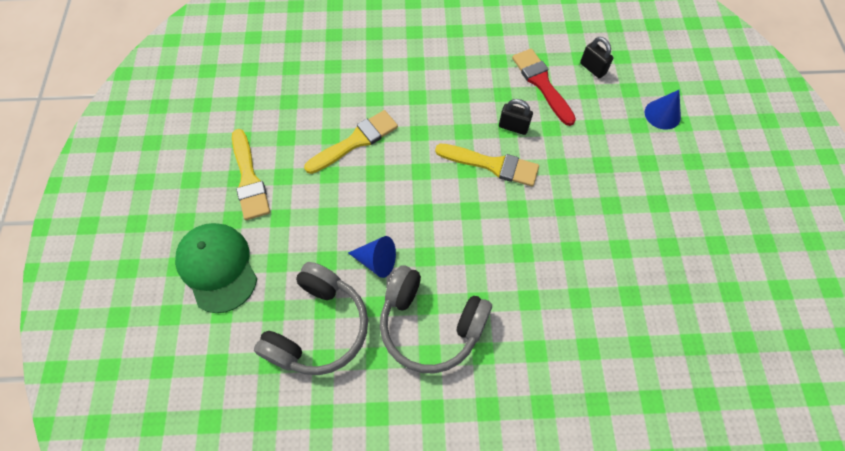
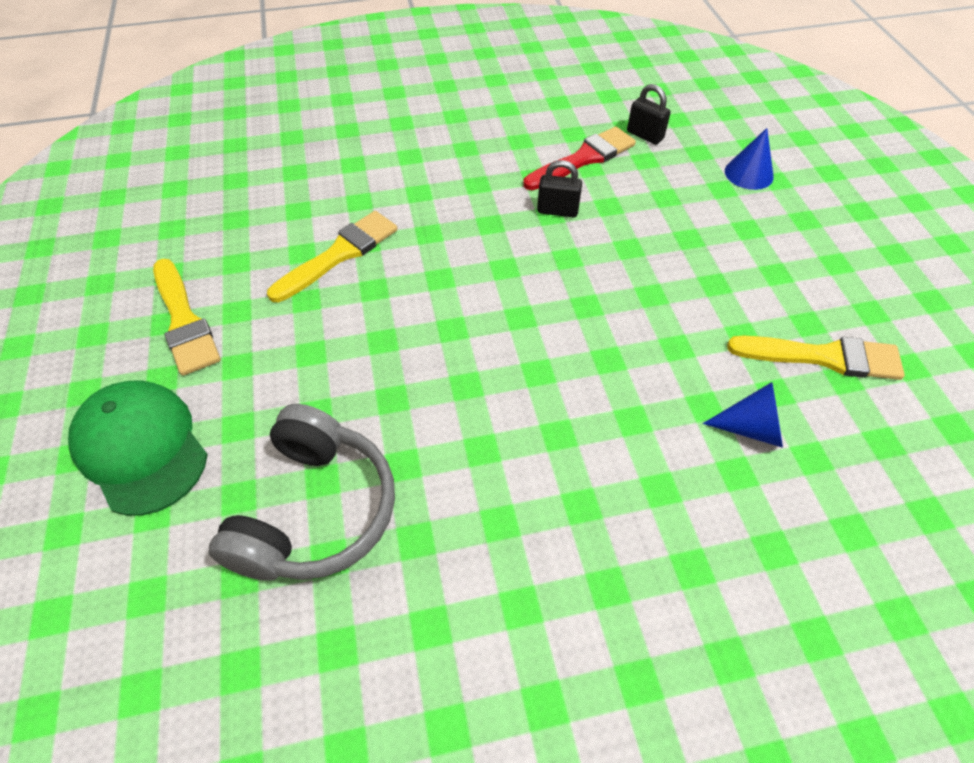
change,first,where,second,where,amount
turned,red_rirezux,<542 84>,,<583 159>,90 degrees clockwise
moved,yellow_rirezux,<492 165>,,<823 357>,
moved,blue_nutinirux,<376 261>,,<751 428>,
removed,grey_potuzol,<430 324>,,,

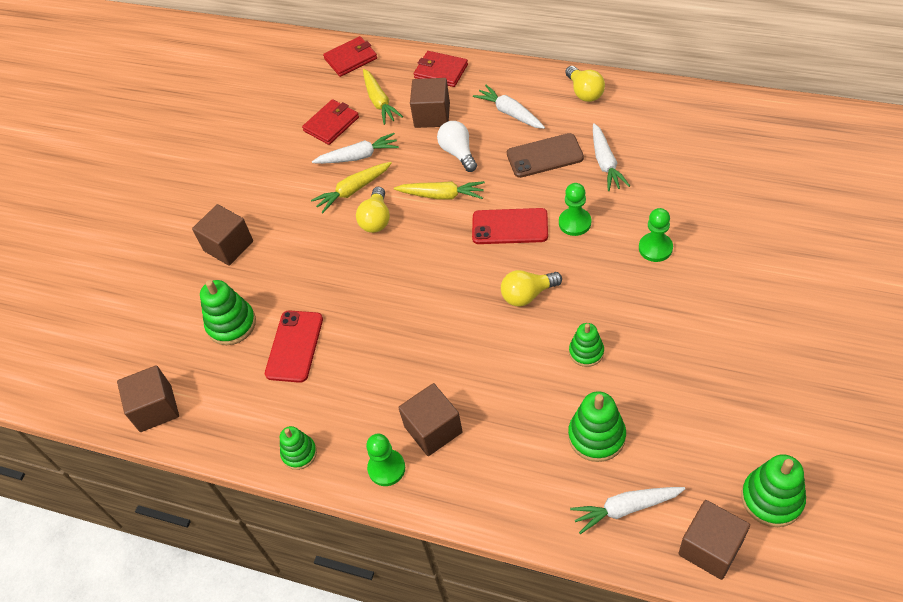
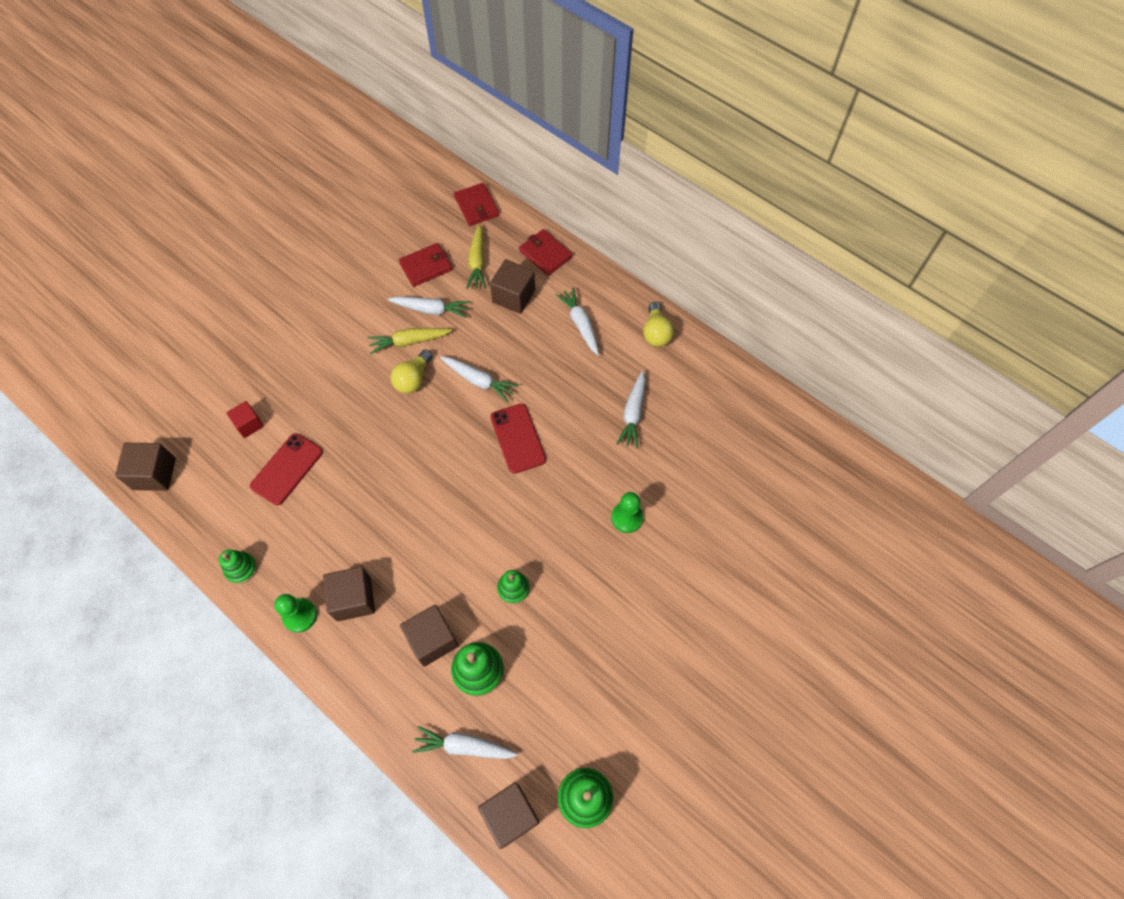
change,first,where,second,where,amount
turned,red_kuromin,<351 58>,,<476 206>,75 degrees clockwise
removed,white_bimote,<458 153>,,,
removed,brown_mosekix,<544 156>,,,
recoloured,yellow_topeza,<442 195>,white_topeza,<478 381>,
removed,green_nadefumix,<574 223>,,,
moved,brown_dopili,<228 246>,,<432 639>,
turned,red_mosekix,<510 226>,,<518 438>,45 degrees clockwise
removed,yellow_bimote,<527 295>,,,
replaced,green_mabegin,<231 324>,red_dopili,<249 424>,

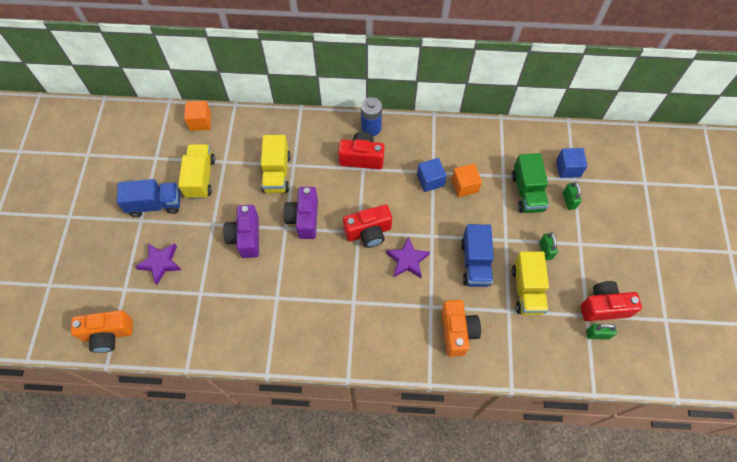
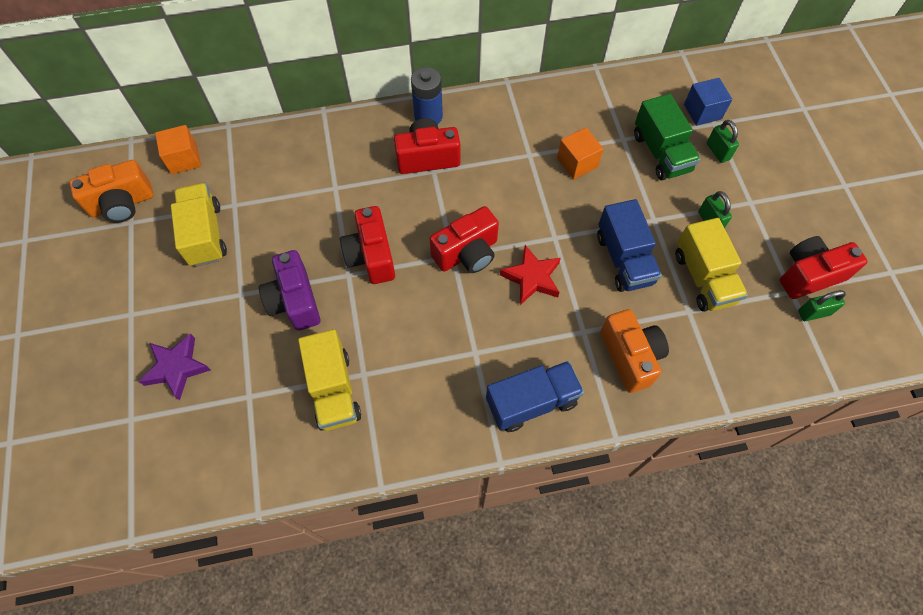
change,first,where,second,where,amount
moved,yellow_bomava,<277 173>,,<334 390>,
removed,blue_dopili,<430 180>,,,
moved,blue_bomava,<155 204>,,<531 402>,
recoloured,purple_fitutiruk,<304 219>,red_fitutiruk,<371 256>,
recoloured,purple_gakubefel,<407 260>,red_gakubefel,<532 278>,
moved,orange_fitutiruk,<108 334>,,<122 204>,

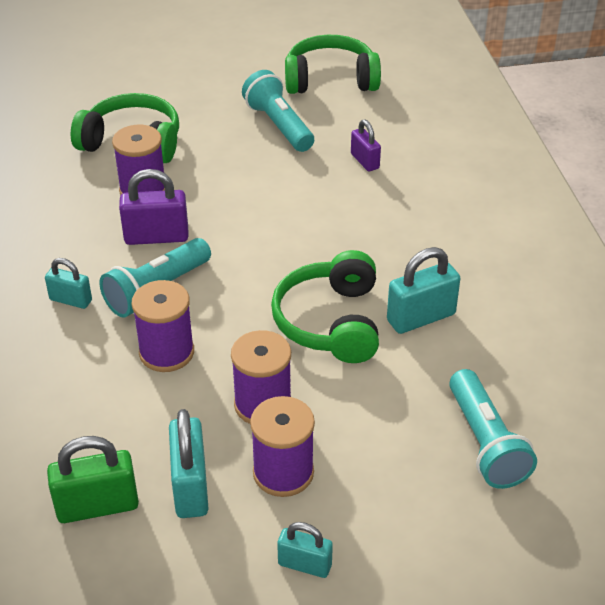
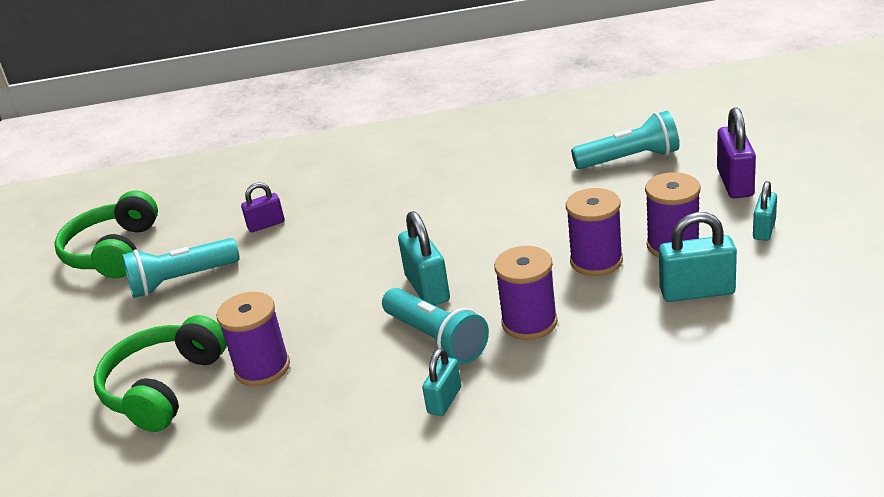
change,first,where,second,where,amount
moved,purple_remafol,<156 237>,,<735 183>,
moved,turquoise_remafol,<421 317>,,<427 288>,
removed,green_potuzol,<331 322>,,,
removed,green_remafol,<97 506>,,,

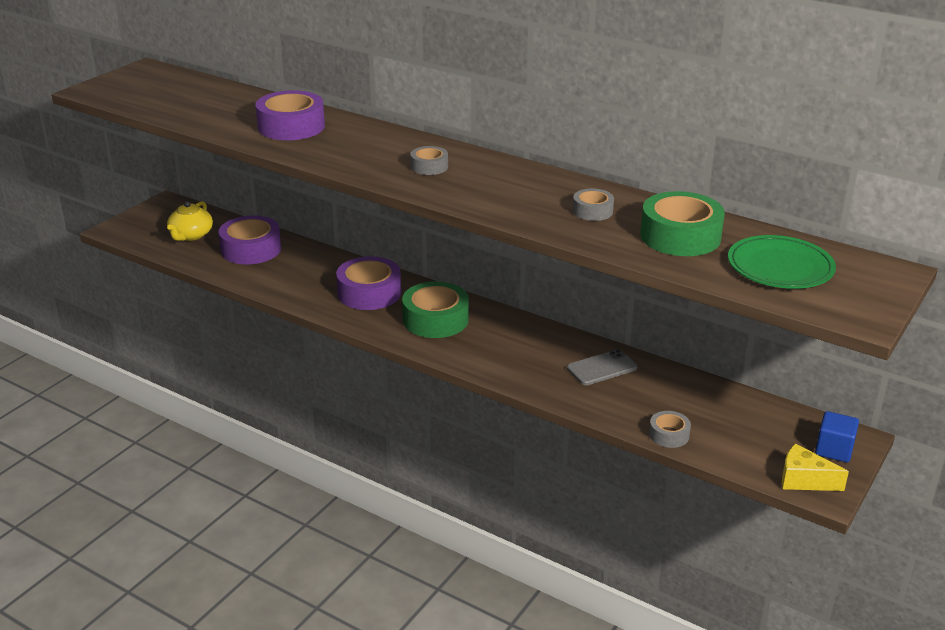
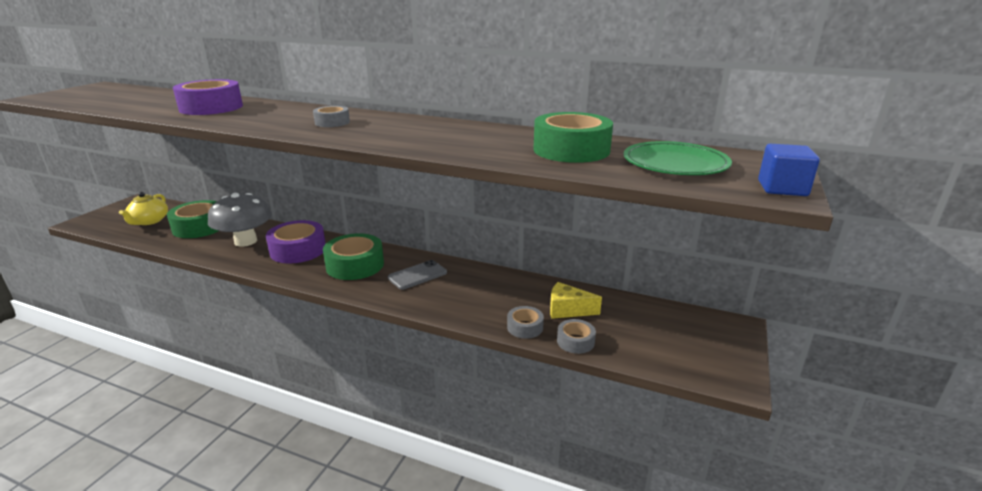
change,first,where,second,where,amount
moved,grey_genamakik,<592 211>,,<525 327>,
recoloured,purple_genamakik,<251 249>,green_genamakik,<199 227>,
moved,grey_mosekix,<602 368>,,<417 275>,
moved,blue_dopili,<834 450>,,<782 188>,
moved,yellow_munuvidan,<804 480>,,<567 310>,
added,,,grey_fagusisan,<245 241>,

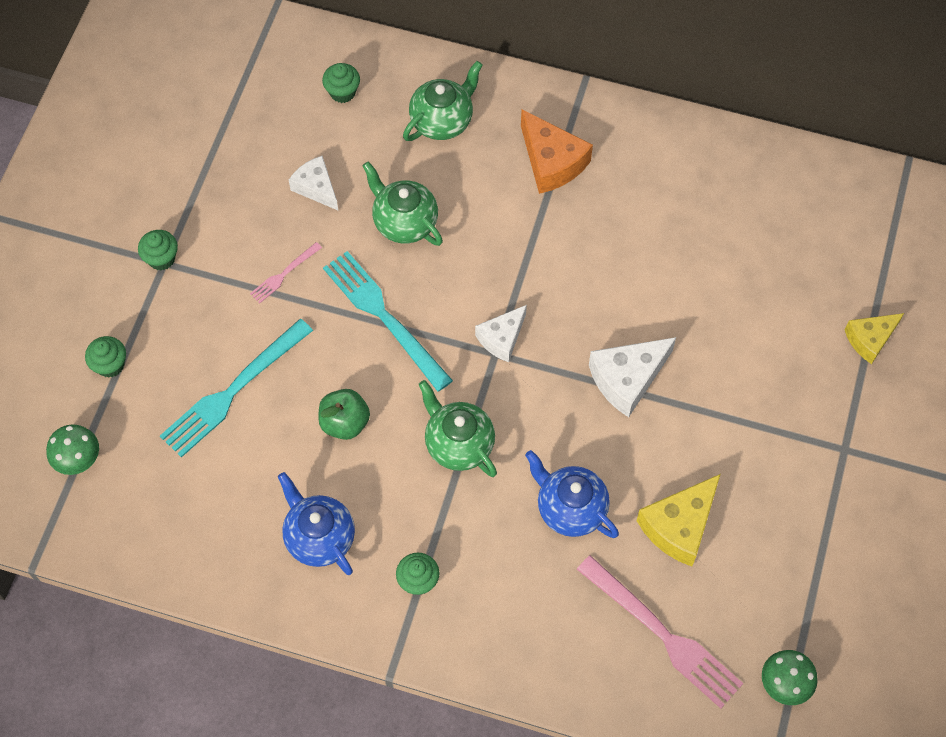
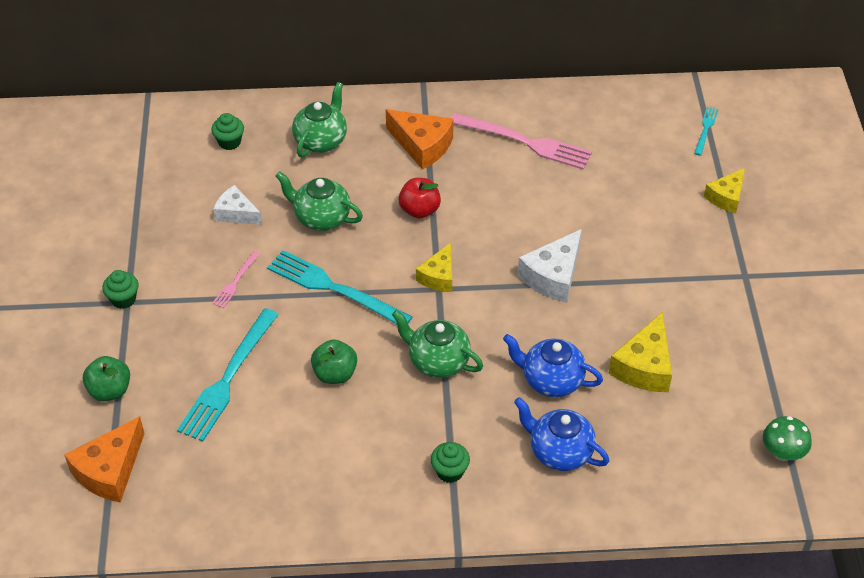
change,first,where,second,where,amount
recoloured,white_munuvidan,<502 338>,yellow_munuvidan,<439 276>,
replaced,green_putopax,<110 365>,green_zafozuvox,<110 390>,
replaced,green_fagusisan,<78 459>,orange_munuvidan,<110 470>,
moved,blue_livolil,<319 537>,,<559 452>,
moved,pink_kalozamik,<663 635>,,<525 142>,
added,,,turquoise_kalozamik,<705 129>,
added,,,red_zafozuvox,<419 210>,

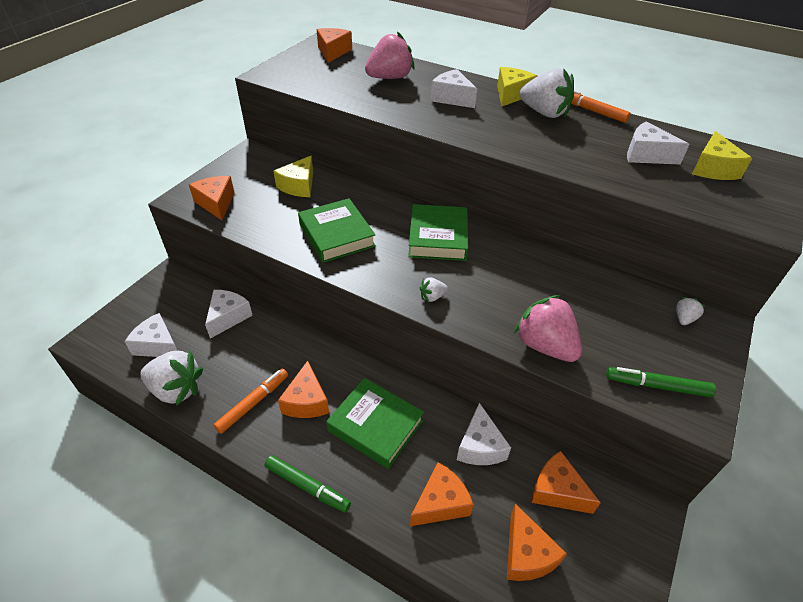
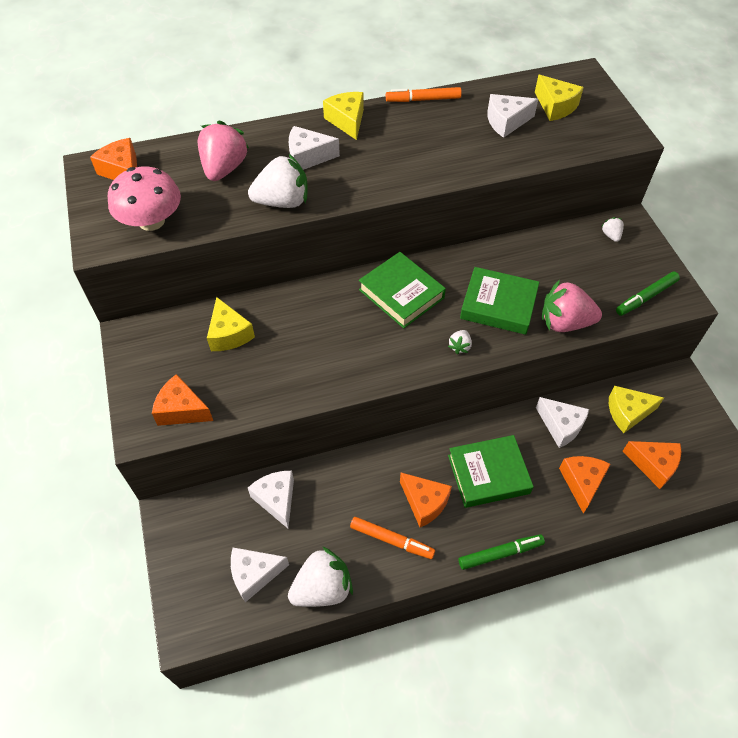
change,first,where,second,where,amount
moved,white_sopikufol,<544 113>,,<283 202>,
moved,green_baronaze,<336 235>,,<498 305>,
turned,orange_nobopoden,<253 403>,,<391 540>,120 degrees clockwise
recoloured,orange_munuvidan,<557 490>,yellow_munuvidan,<627 412>,
added,,,pink_fagusisan,<151 221>,

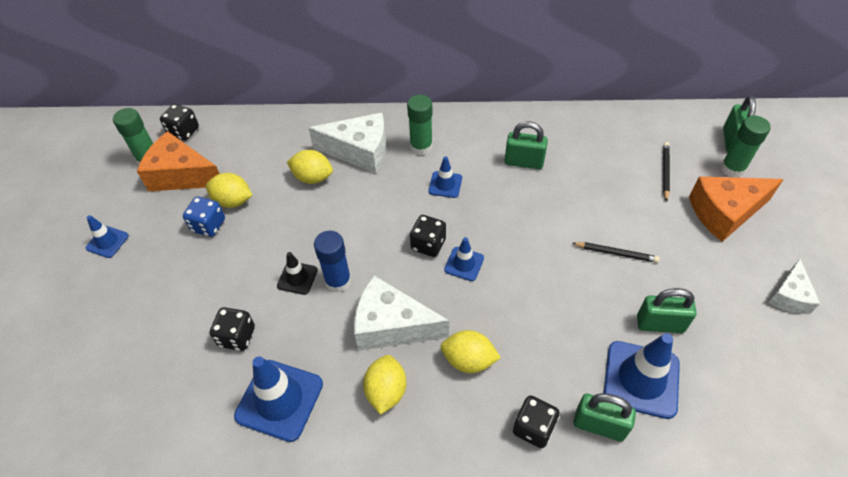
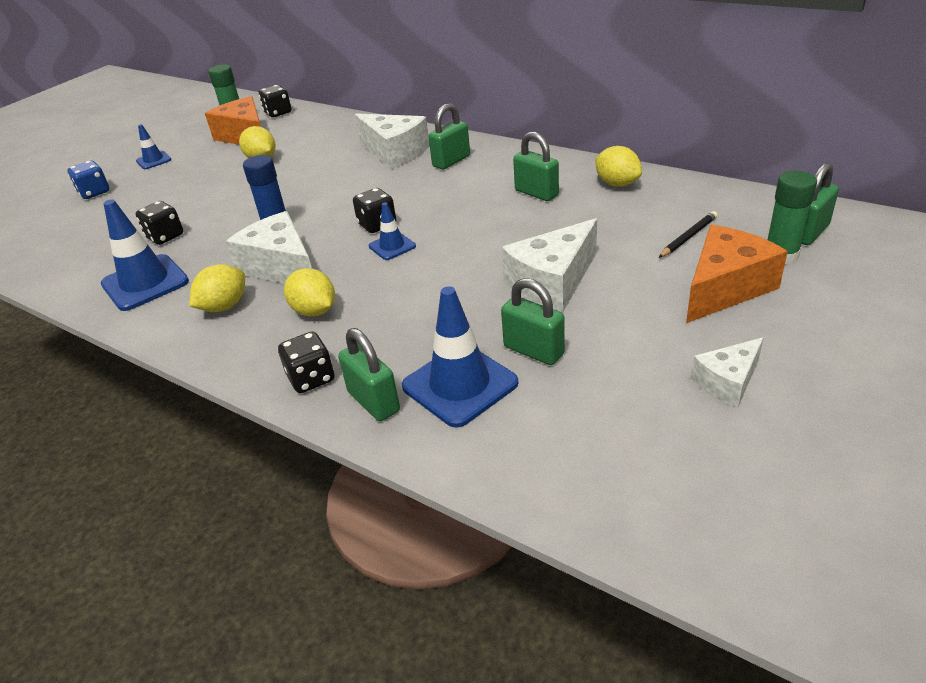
change,first,where,second,where,amount
replaced,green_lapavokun,<421 147>,green_remafol,<451 161>,
moved,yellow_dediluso,<312 178>,,<617 184>,
removed,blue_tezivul,<445 184>,,,
turned,orange_munuvidan,<724 213>,,<725 288>,120 degrees clockwise
moved,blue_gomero,<208 225>,,<94 192>,
replaced,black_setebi,<616 253>,white_munuvidan,<552 282>,
removed,black_tezivul,<297 278>,,,

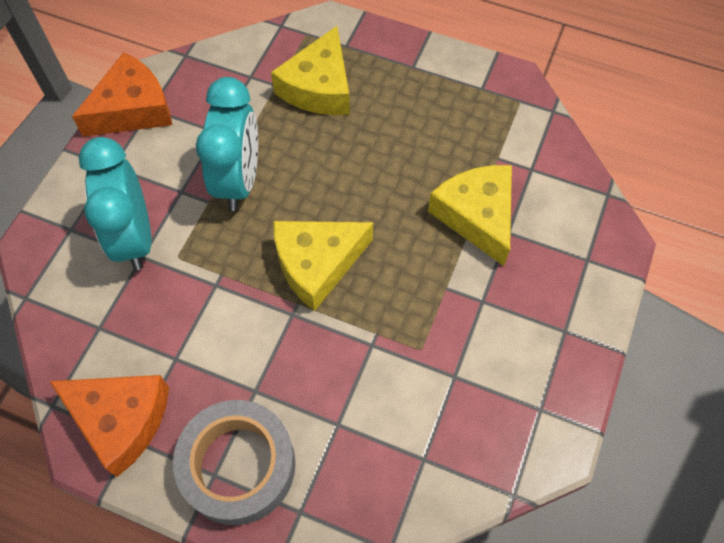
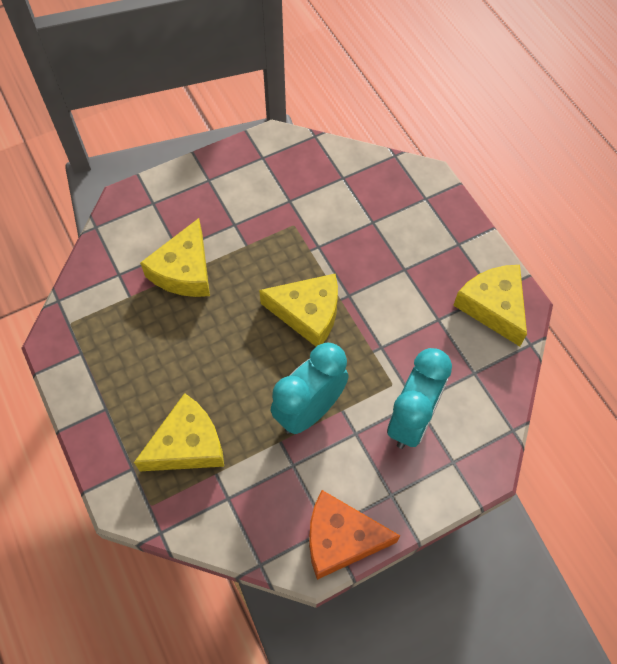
change,first,where,second,where,amount
recoloured,orange_munuvidan,<121 420>,yellow_munuvidan,<493 306>,
removed,grey_genamakik,<238 465>,,,

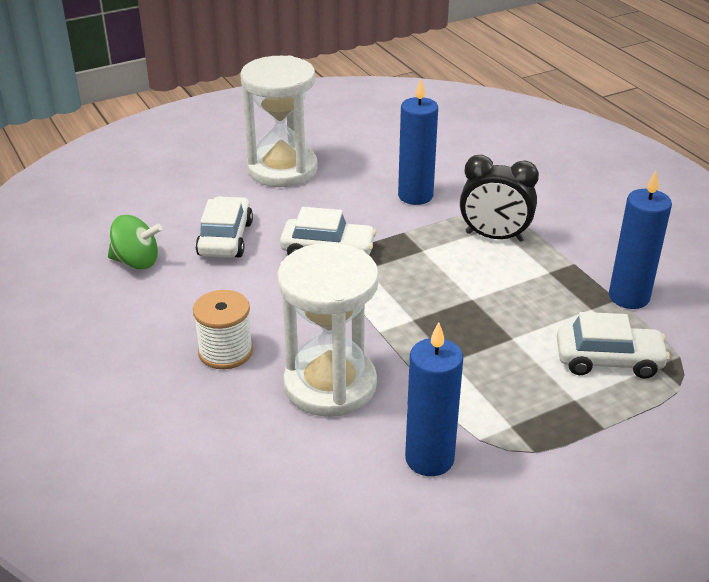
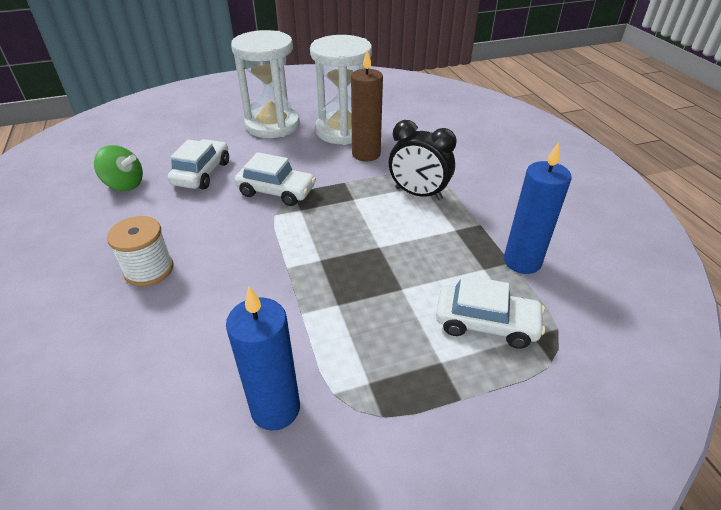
change,first,where,second,where,amount
recoloured,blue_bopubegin,<415 196>,brown_bopubegin,<366 154>,
moved,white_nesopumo,<330 385>,,<343 131>,

